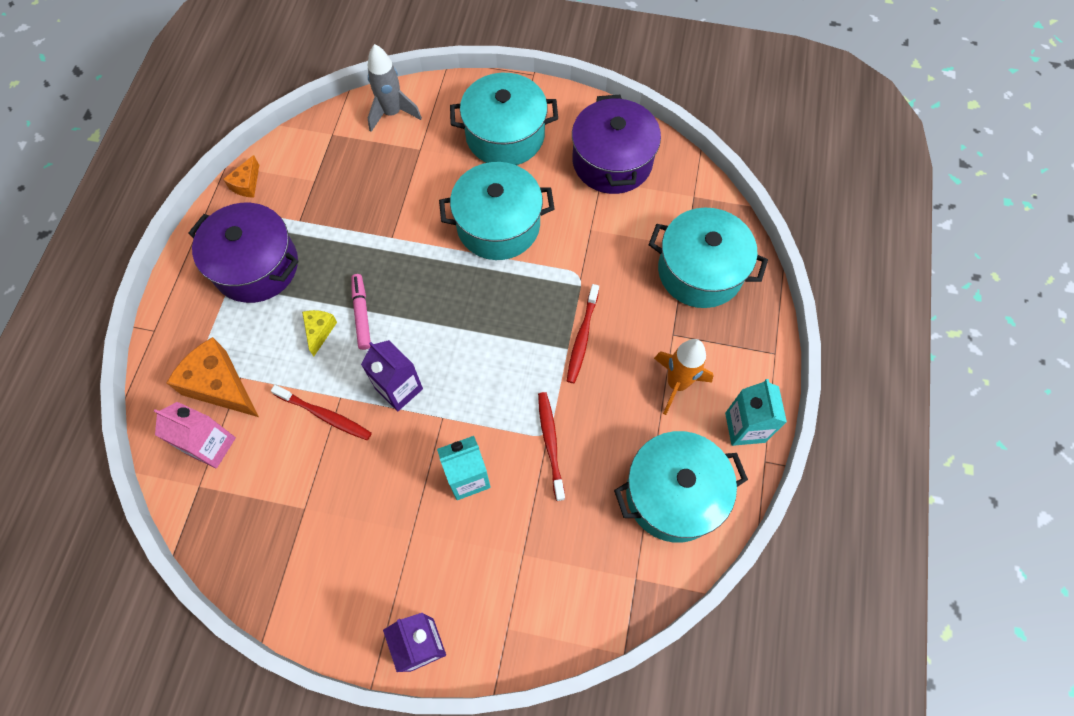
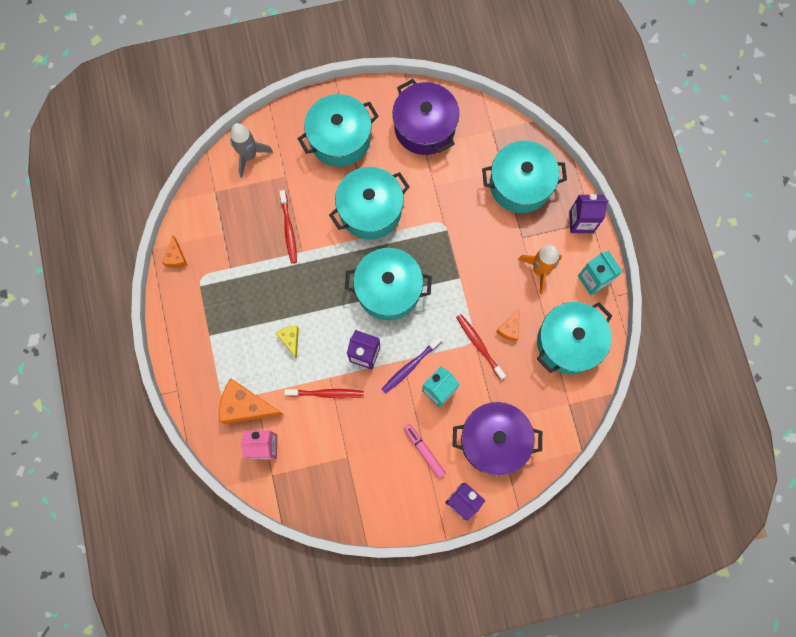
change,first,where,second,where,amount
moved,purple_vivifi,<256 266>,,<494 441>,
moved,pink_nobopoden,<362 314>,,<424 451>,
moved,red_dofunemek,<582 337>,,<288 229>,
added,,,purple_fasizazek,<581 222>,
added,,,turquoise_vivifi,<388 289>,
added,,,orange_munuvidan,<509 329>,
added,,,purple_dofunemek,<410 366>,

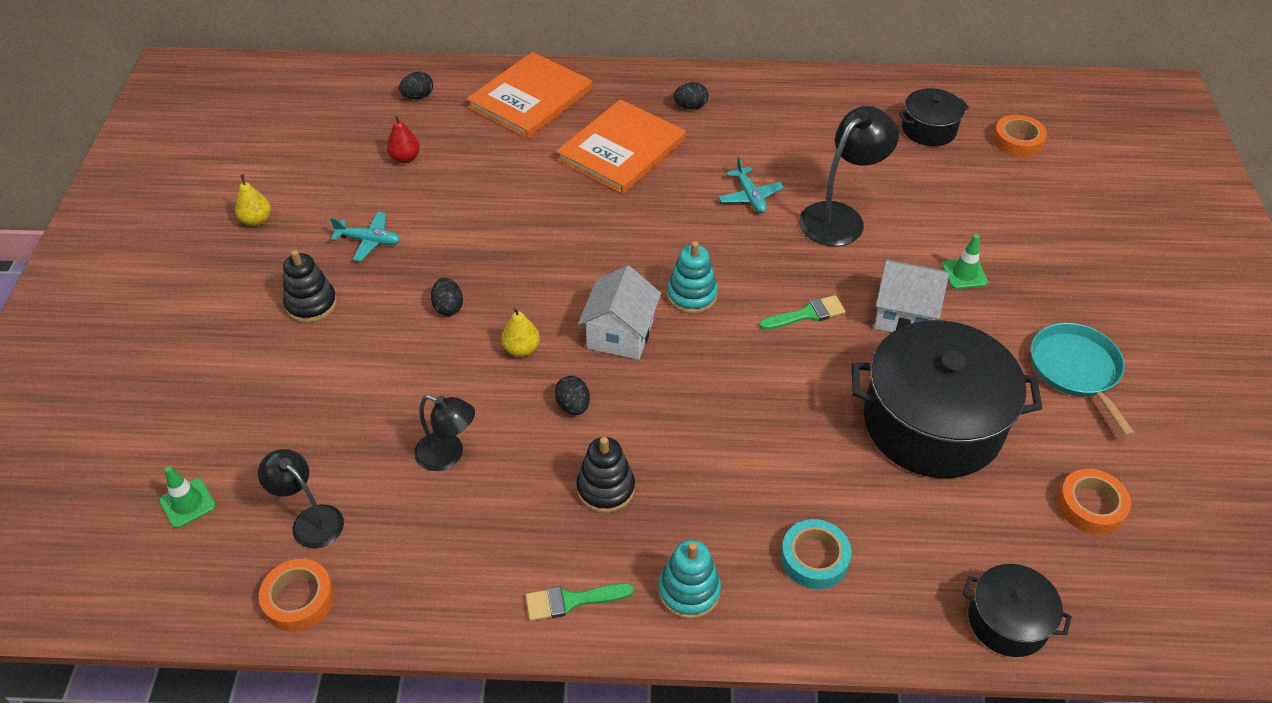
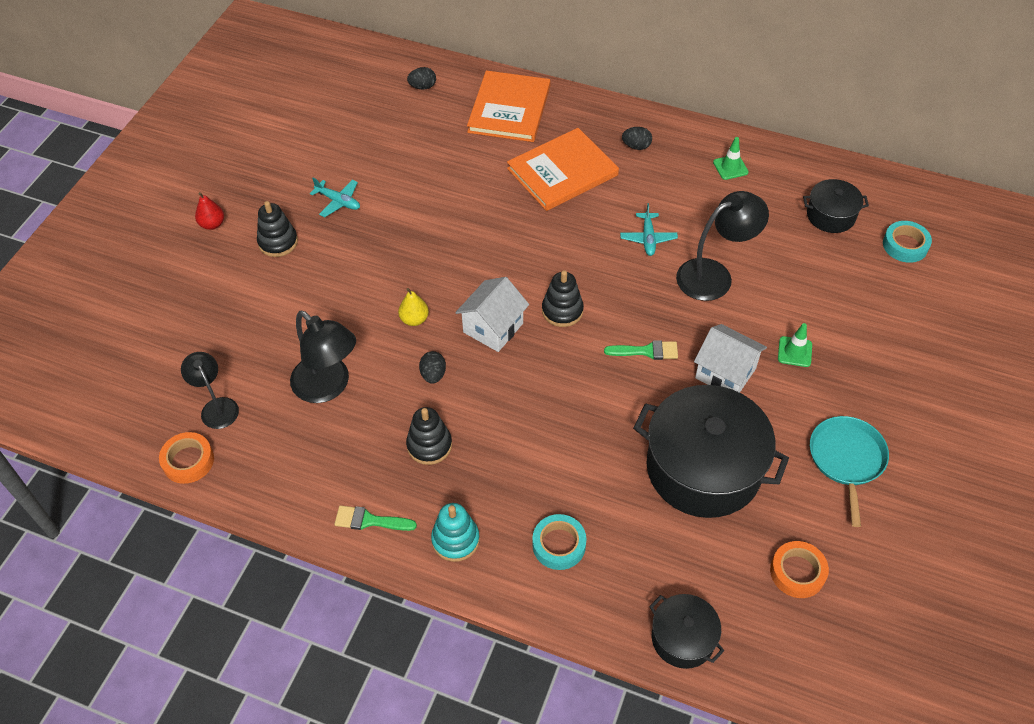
change,first,where,second,where,amount
turned,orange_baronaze,<530 99>,,<509 109>,45 degrees counterclockwise
moved,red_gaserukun,<405 158>,,<212 224>,
recoloured,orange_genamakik,<1017 141>,turquoise_genamakik,<905 245>,
removed,yellow_gaserukun,<257 220>,,,
recoloured,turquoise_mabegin,<692 295>,black_mabegin,<562 311>,
removed,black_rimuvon,<448 307>,,,
resized,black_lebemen,<448 455>,,<328 387>,x1.59
moved,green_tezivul,<187 503>,,<730 167>,

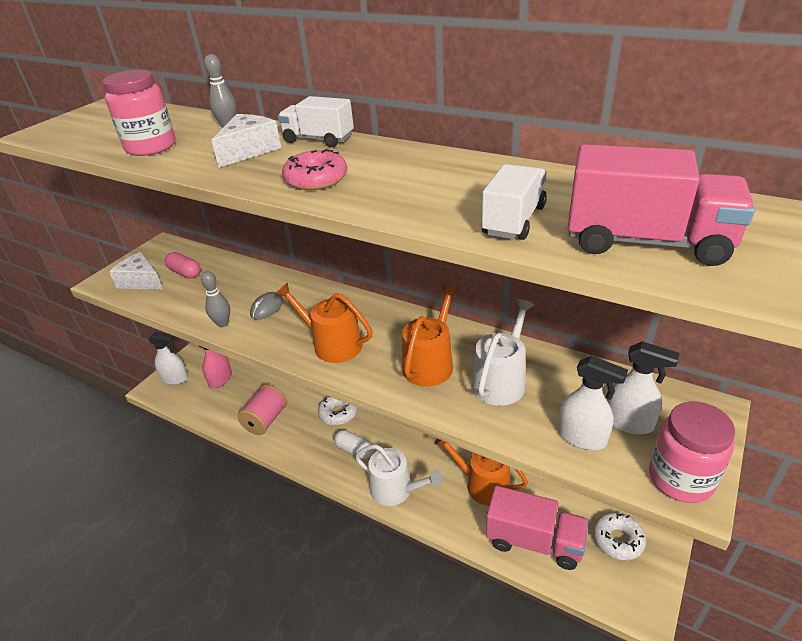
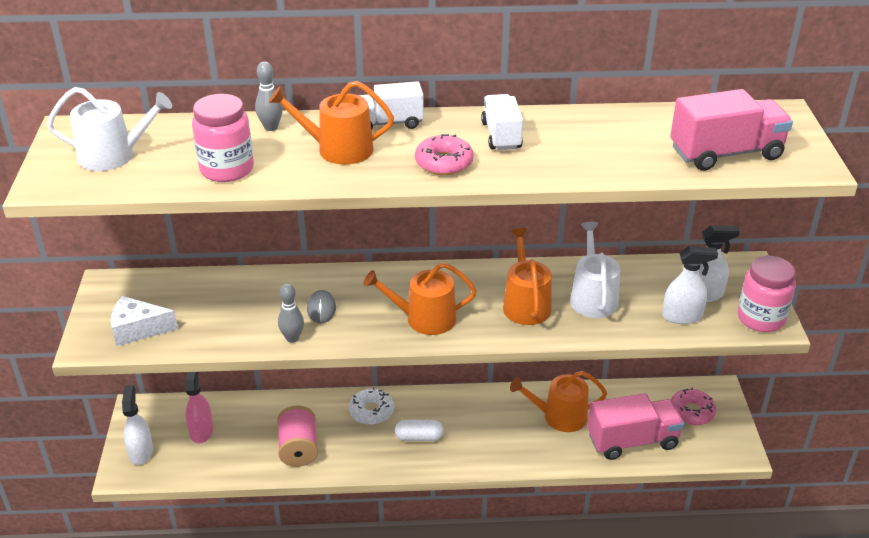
change,first,where,second,where,amount
replaced,white_munuvidan,<249 150>,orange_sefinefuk,<338 149>,
moved,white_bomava,<514 220>,,<501 135>,
removed,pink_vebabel,<185 273>,,,
turned,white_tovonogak,<175 379>,,<141 452>,75 degrees counterclockwise
moved,white_sefinefuk,<396 490>,,<113 155>,
recoloured,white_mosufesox,<618 540>,pink_mosufesox,<691 412>,

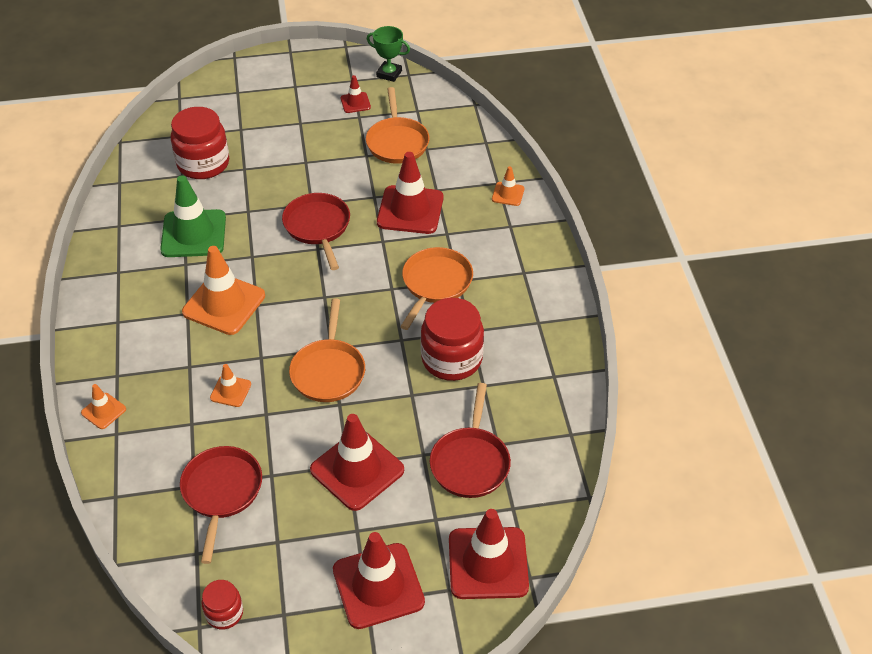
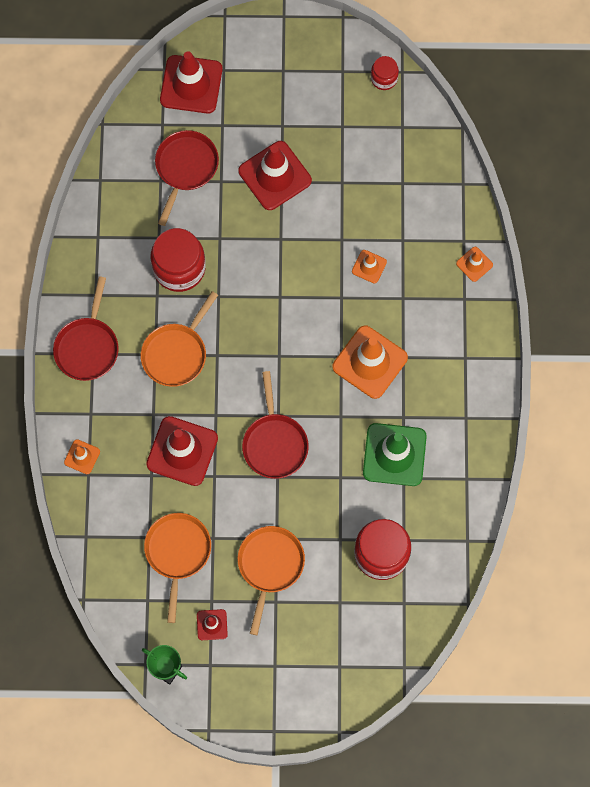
change,first,where,second,where,amount
moved,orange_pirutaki,<328 371>,,<270 566>,
moved,red_pirutaki,<221 492>,,<87 347>,
removed,red_tezivul,<378 586>,,,

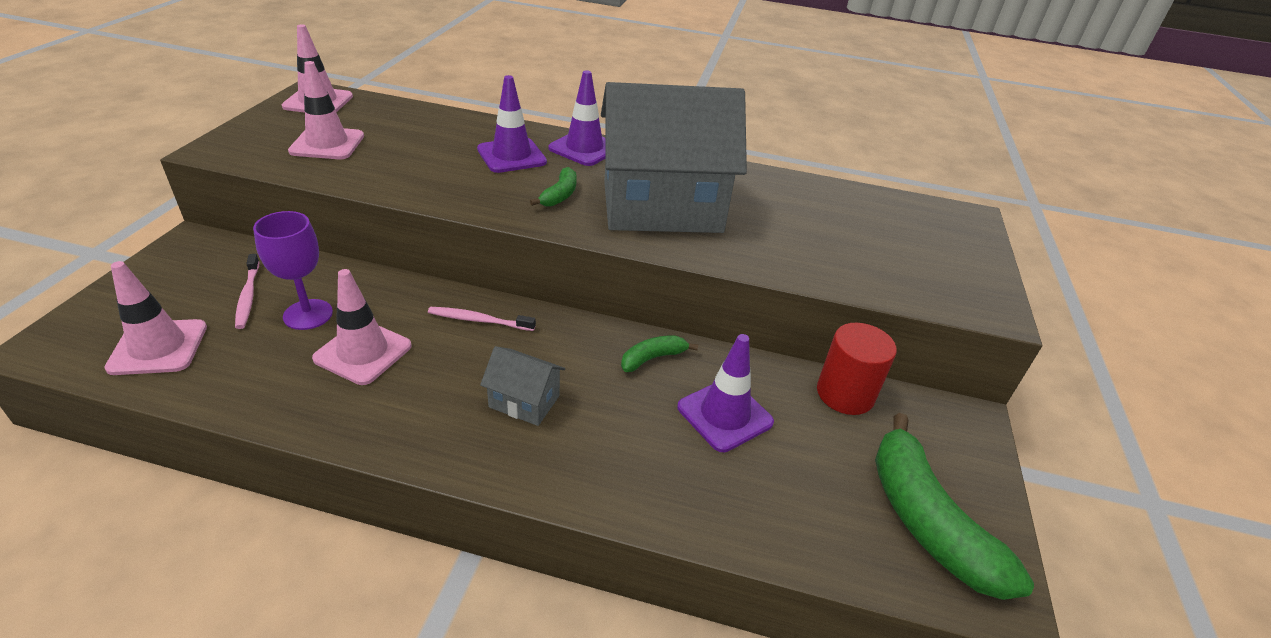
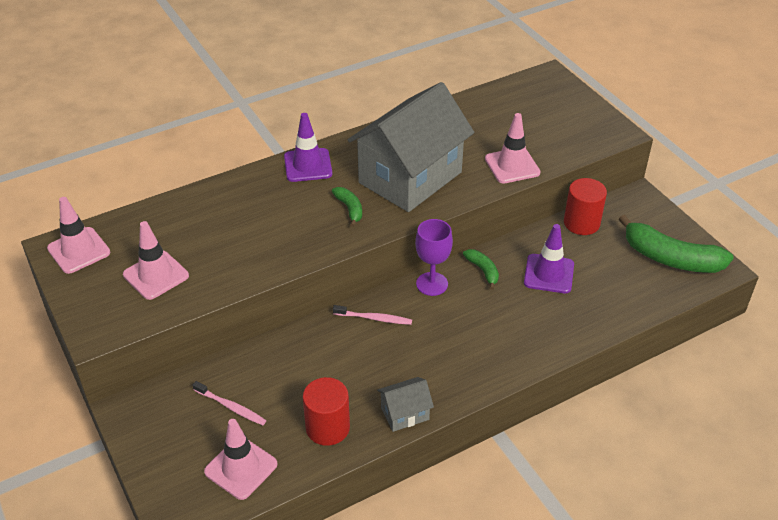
change,first,where,second,where,amount
removed,purple_tezivul,<511 156>,,,
moved,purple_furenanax,<308 314>,,<432 284>,
moved,pink_tezivul,<363 352>,,<512 166>,
turned,pink_dofunemek,<479 320>,,<374 318>,135 degrees counterclockwise
turned,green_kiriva,<653 358>,,<483 271>,135 degrees clockwise
moved,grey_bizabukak,<524 401>,,<405 413>,
added,,,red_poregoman,<327 427>,

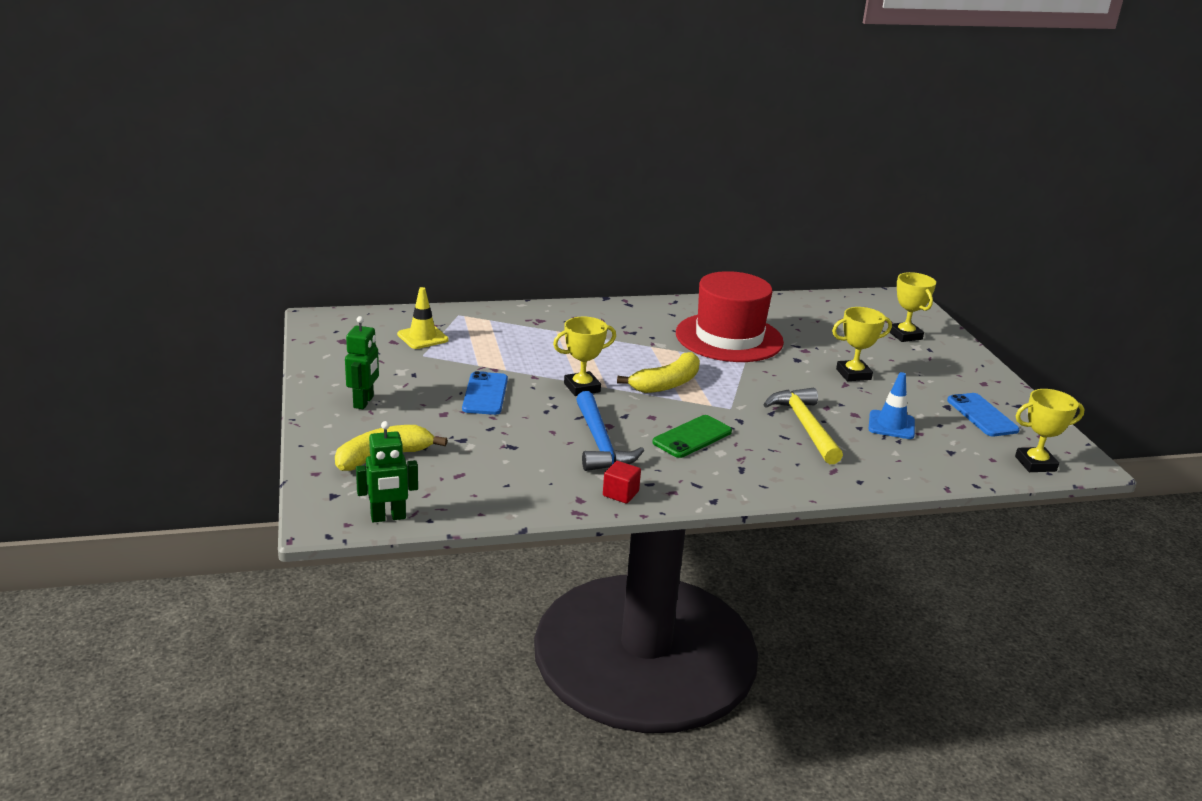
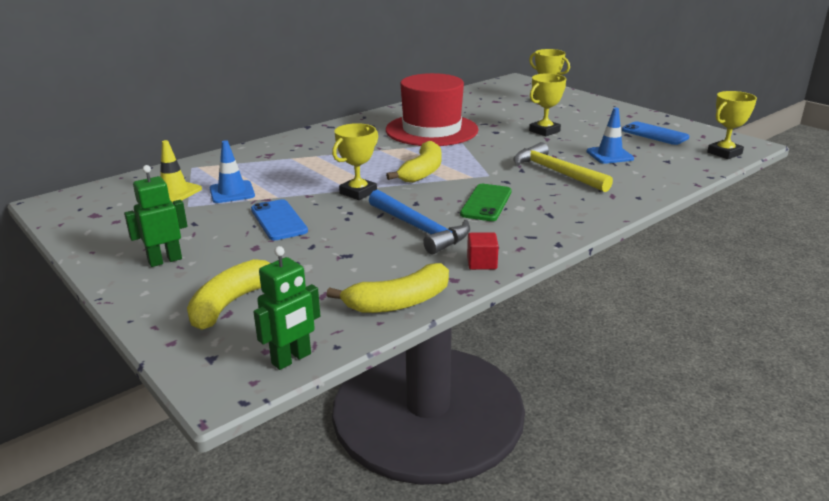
change,first,where,second,where,amount
turned,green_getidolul,<364 402>,,<165 260>,105 degrees counterclockwise
added,,,blue_tezivul,<232 192>,
added,,,yellow_kiriva,<399 302>,

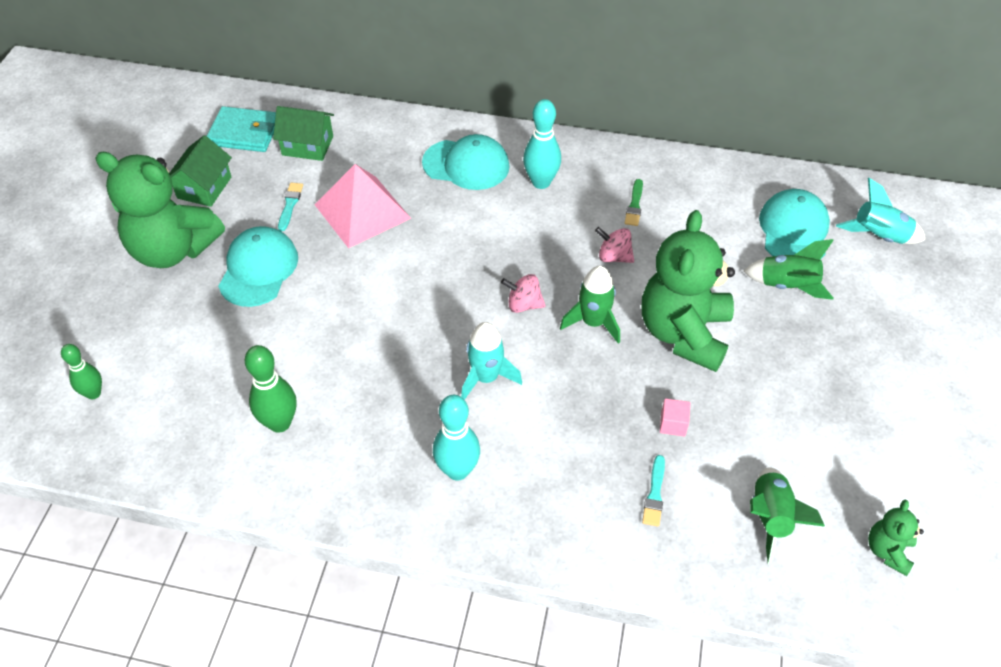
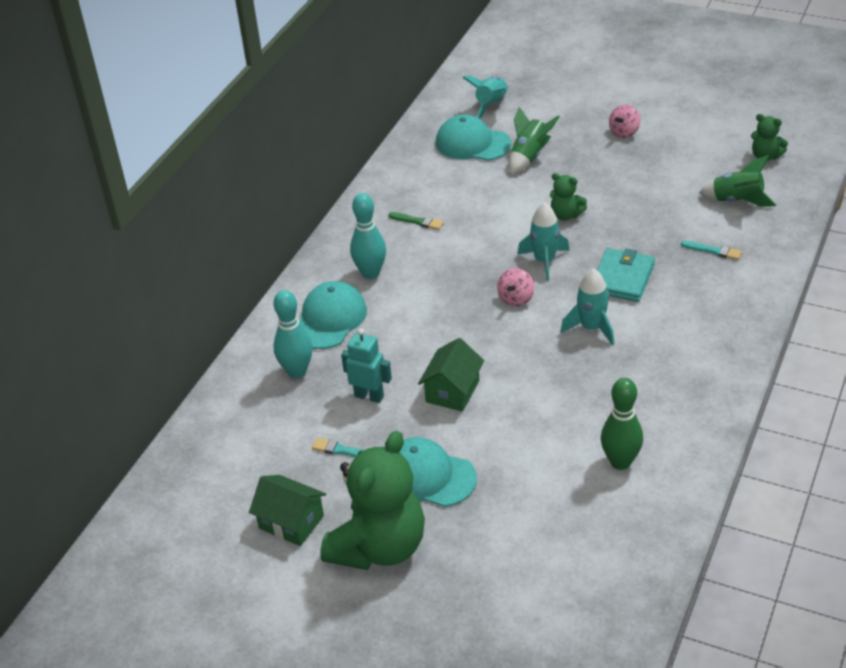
change,first,where,second,where,amount
moved,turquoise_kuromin,<244 132>,,<622 278>,
moved,green_bizabukak,<307 145>,,<452 391>,
replaced,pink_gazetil,<362 211>,turquoise_getidolul,<369 396>,
resized,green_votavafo,<684 333>,,<566 215>,x0.45
moved,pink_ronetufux,<614 257>,,<624 132>,
recoloured,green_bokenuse,<593 322>,turquoise_bokenuse,<544 261>,
removed,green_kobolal,<93 393>,,,
moved,turquoise_kobolal,<457 470>,,<297 371>,
removed,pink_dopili,<673 424>,,,

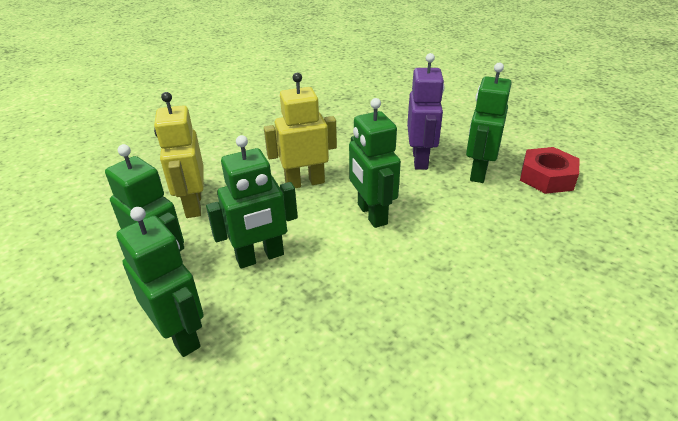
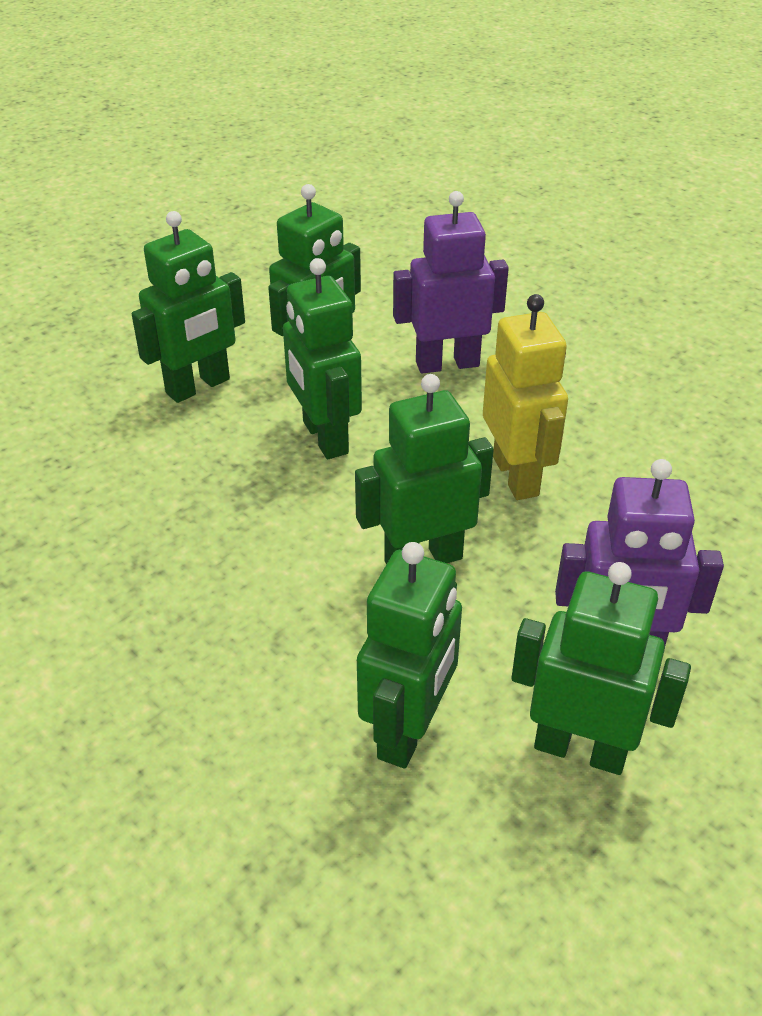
change,first,where,second,where,amount
recoloured,yellow_getidolul,<193 205>,purple_getidolul,<447 363>,
removed,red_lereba,<547 177>,,,
added,,,green_getidolul,<409 731>,

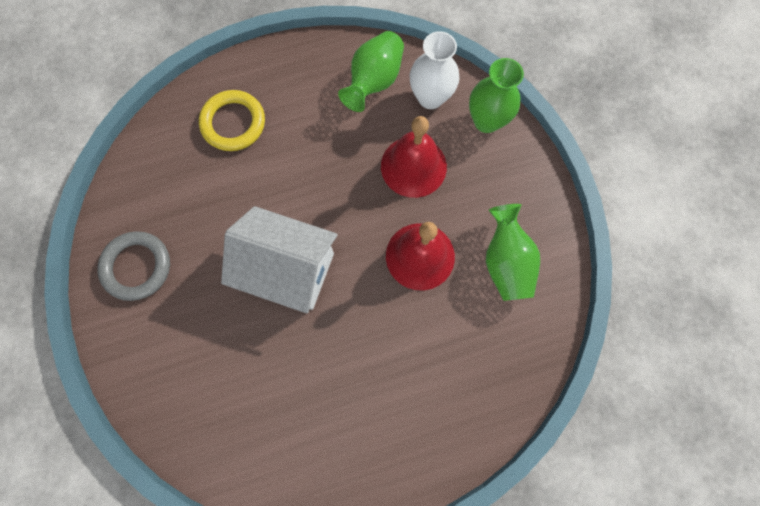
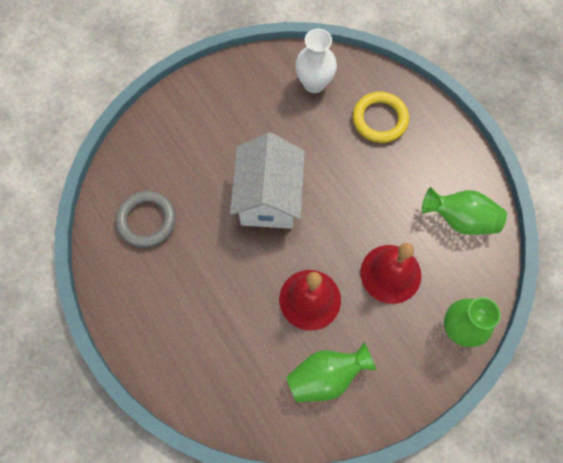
change,first,where,second,where,amount
moved,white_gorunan,<430 97>,,<314 83>,
moved,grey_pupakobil,<137 267>,,<147 220>,

